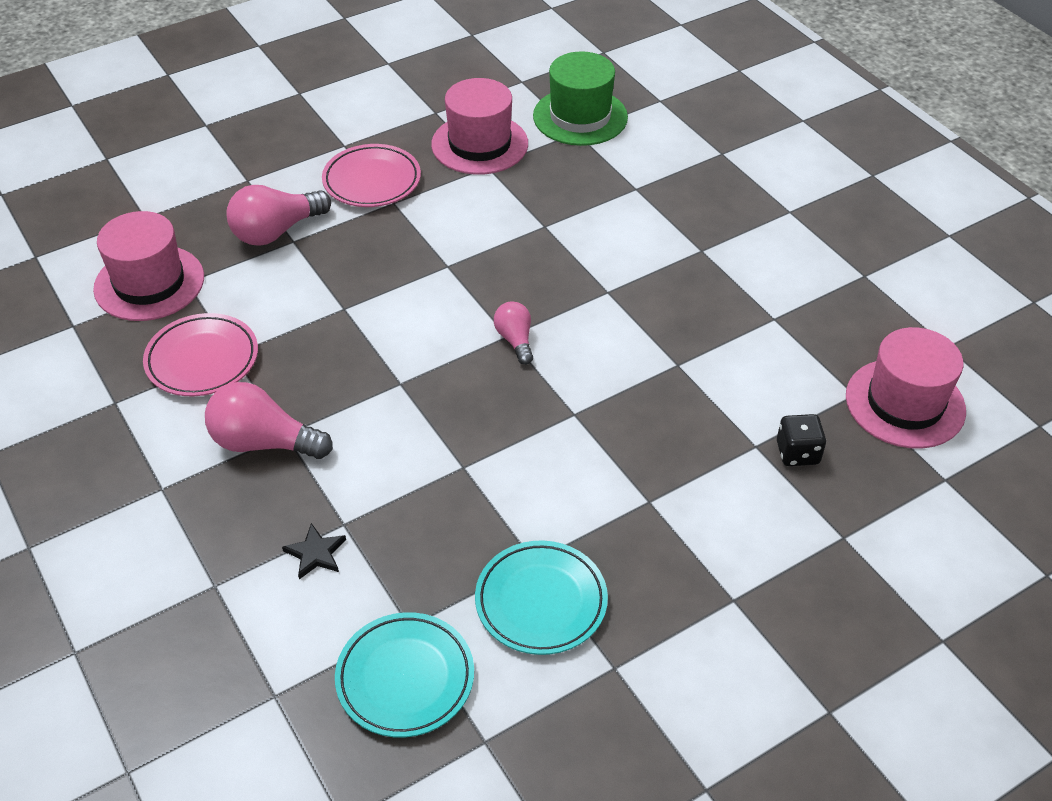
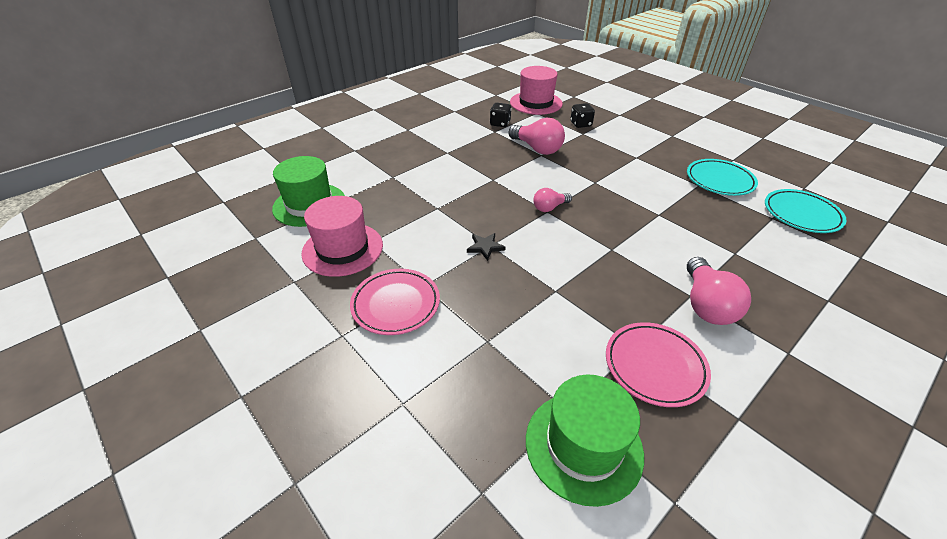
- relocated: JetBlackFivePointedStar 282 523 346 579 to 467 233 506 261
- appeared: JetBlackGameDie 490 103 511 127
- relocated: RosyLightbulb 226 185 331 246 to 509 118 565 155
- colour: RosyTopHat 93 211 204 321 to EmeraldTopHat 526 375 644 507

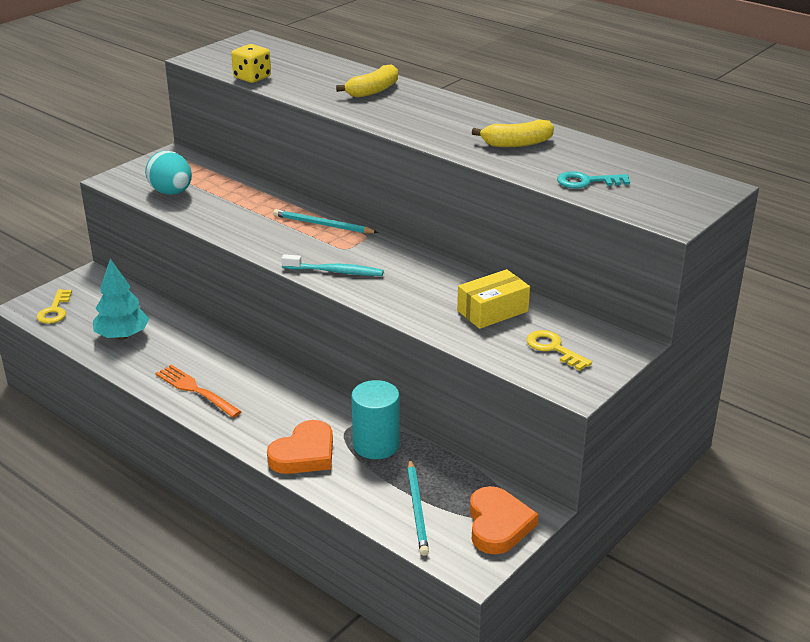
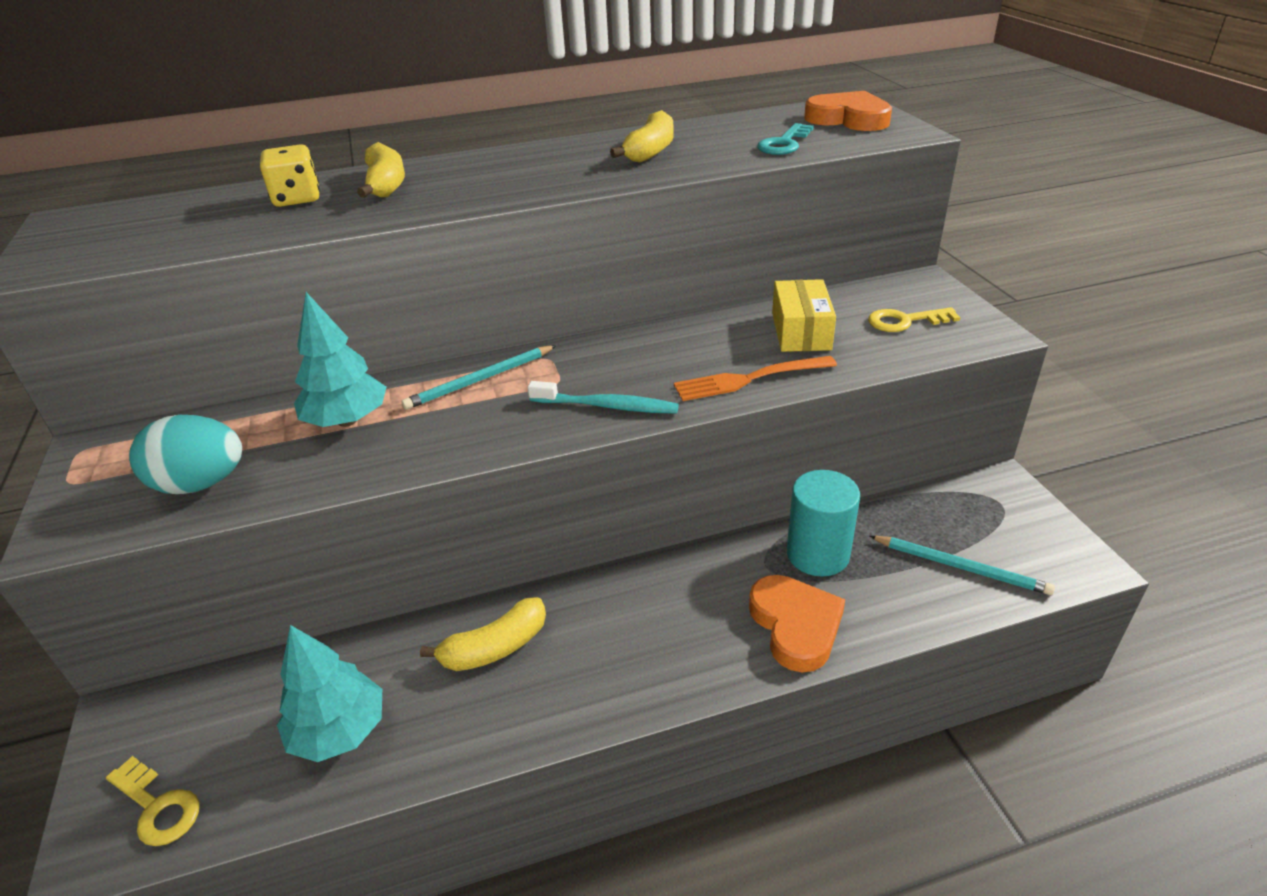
- relocated: GoldenGameDie 231 44 271 83 to 260 144 320 207
- appeared: TealTree 294 292 386 427
- appeared: GoldenToyBanana 420 597 546 671
- spun: TealDentalBrush 281 254 384 276 = 528 381 679 414 60 degrees clockwise
- relocated: BrightOrangeDinnerFork 155 365 242 418 to 674 356 837 401
- relocated: BrightOrangeLoveHeart 470 486 538 554 to 804 91 892 131

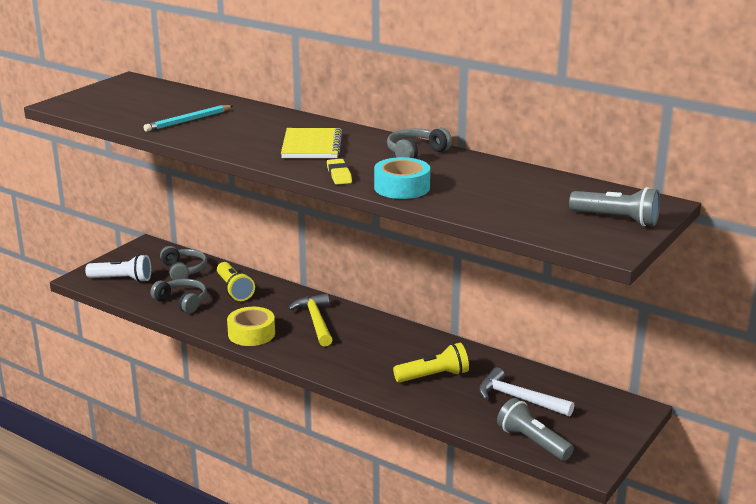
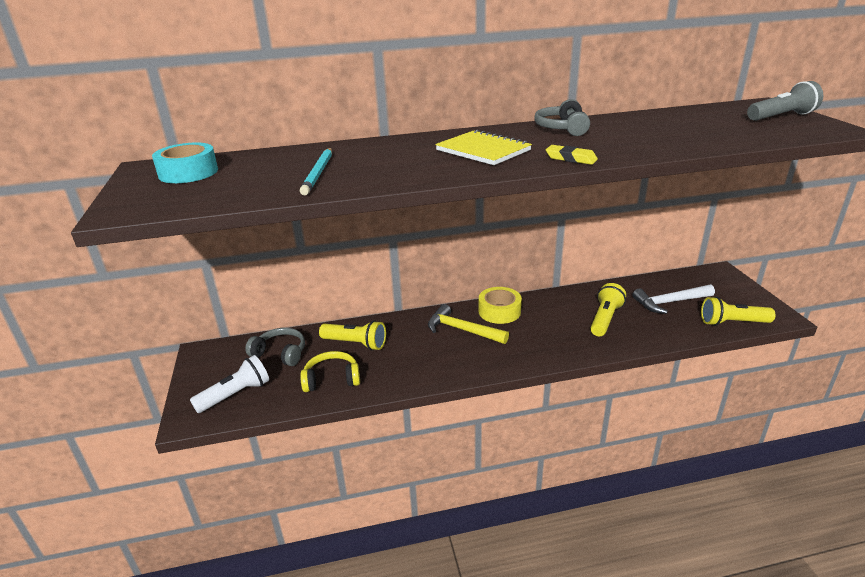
- relocated: TealRollOfTape 374 157 430 199 to 152 143 218 183
- colour: AshGreyHeadset 151 279 207 313 to GoldenHeadset 300 351 360 392
- relocated: GoldenRollOfTape 227 307 275 346 to 479 287 522 324
- colour: AshGreyPocketTorch 497 398 574 461 to GoldenPocketTorch 701 297 775 326

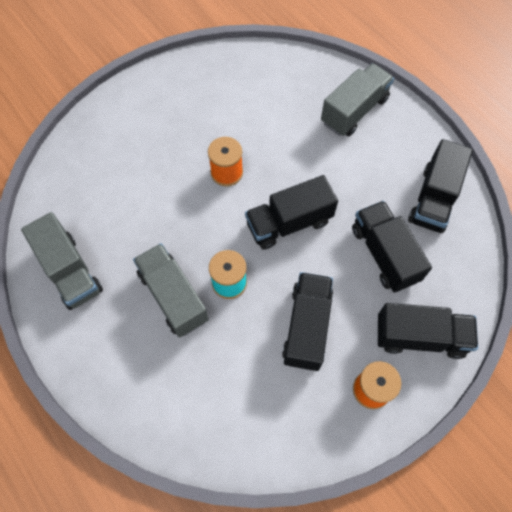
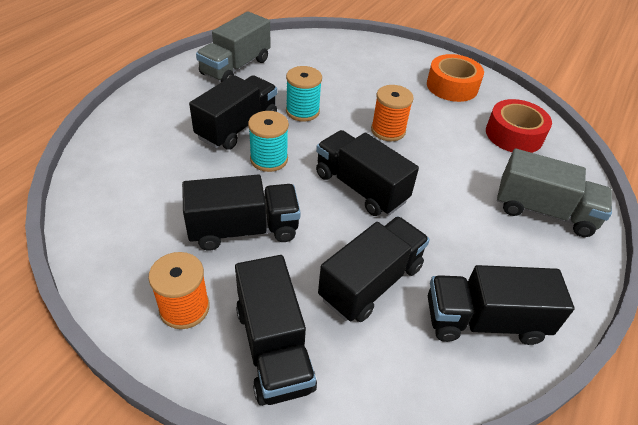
- colour: AshGreyToyTruck 133 243 209 338 to JetBlackToyTruck 189 75 277 150
- appeared: TealBobbin 286 66 322 122
- appeared: BrightOrangeRollOfTape 427 54 484 102
- appeared: CrimsonRollOfTape 486 99 552 153

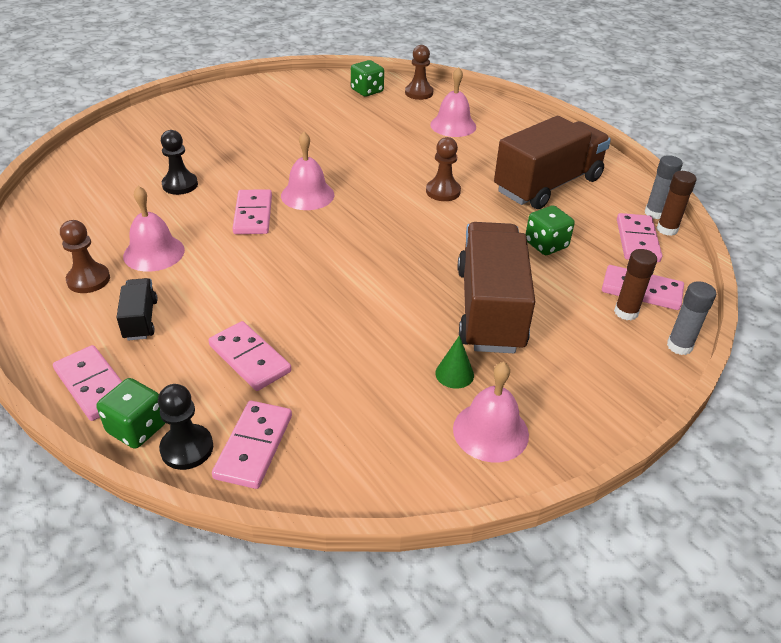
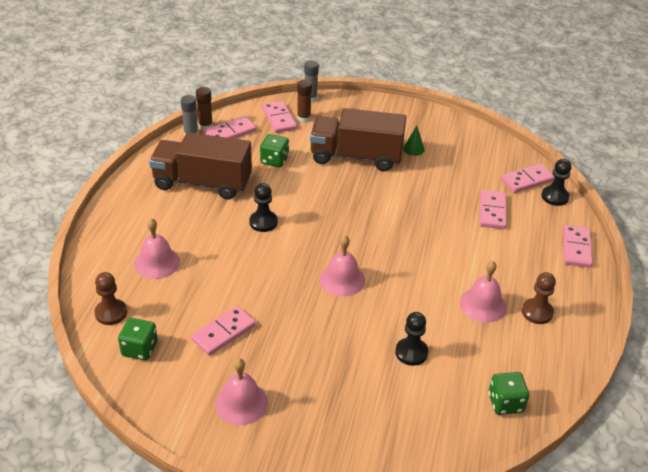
- relocated: RosyDomino 232 189 272 234 to 191 306 256 356
- relocated: RosyHandBell 453 362 529 462 to 215 358 268 425
- colour: DarkBrownPawn 426 137 461 201 to JetBlackPawn 249 183 278 232
- spun: DarkBrownToyTruck 457 222 535 353 = 310 108 406 171 45 degrees clockwise
- relocated: EmeraldGameDie 97 378 165 449 to 488 372 529 415
- missing: JetBlackToyTruck 116 278 158 341

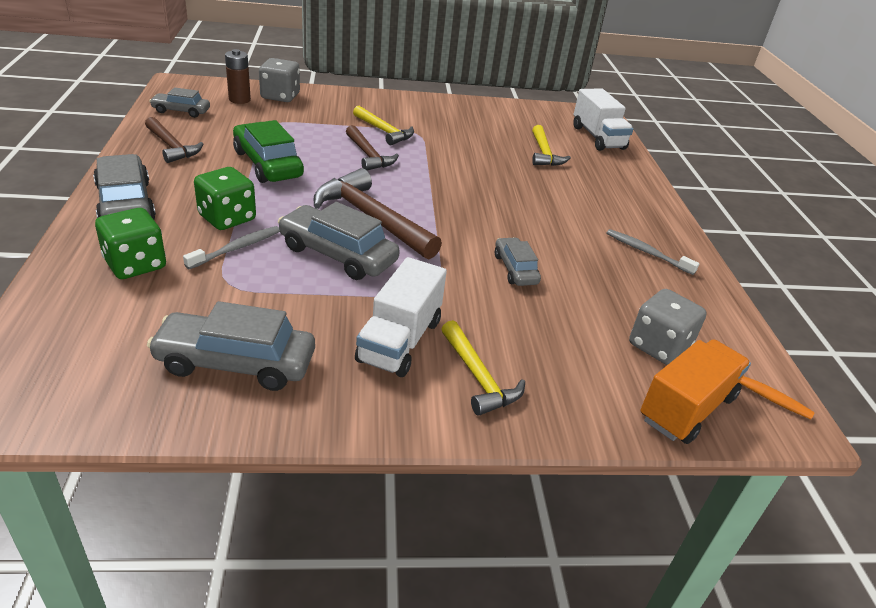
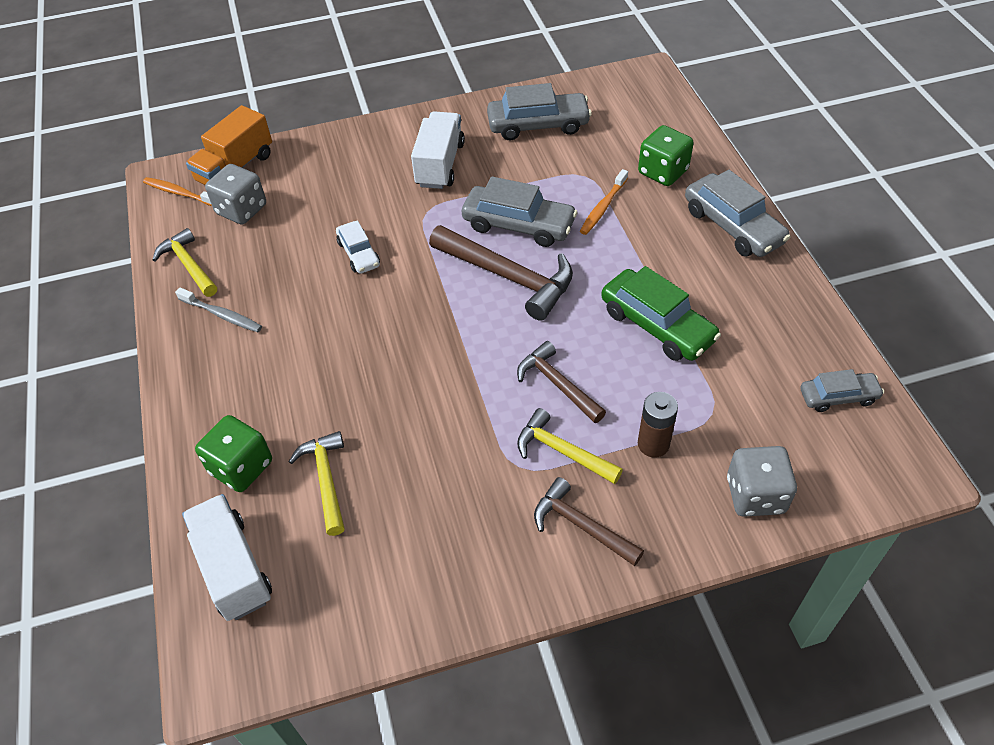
- relocated: GoldenCarpenter'sHammer 441 320 525 416 to 152 228 217 297
- relocated: EmeraldGameDie 194 167 256 230 to 195 415 272 492
- colour: AshGreyToyCar 495 237 541 286 to PureWhiteToyCar 336 220 380 274
- relocated: DarkBrownCarpenter'sHammer 145 117 203 163 to 534 477 644 566
- colour: AshGreyDentalBrush 183 226 280 269 to BrightOrangeDentalBrush 580 169 628 235
- relocated: DarkBrownAaBattery 225 49 251 104 to 638 392 678 458

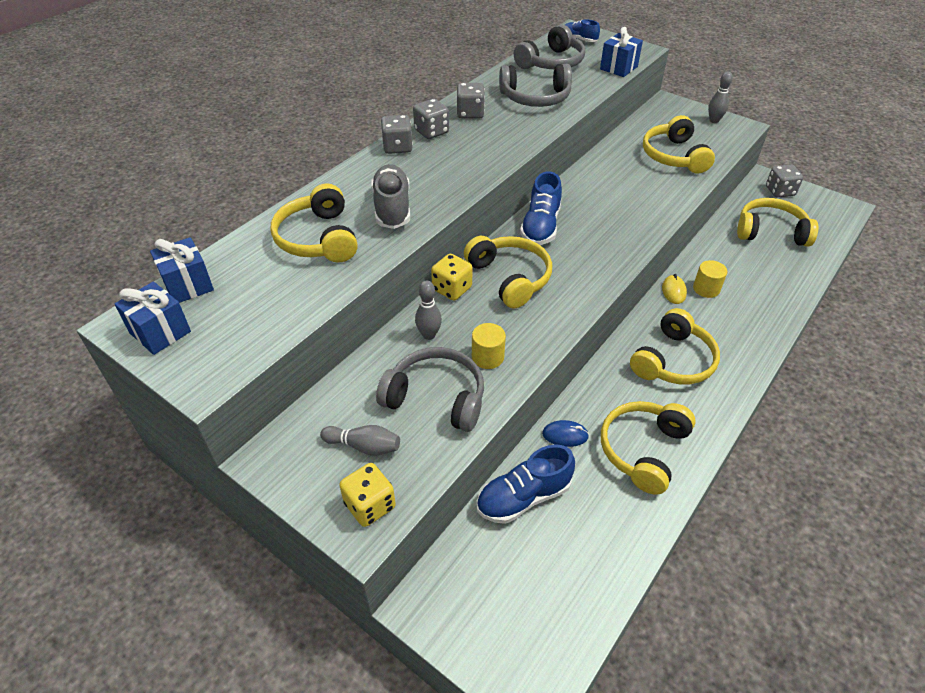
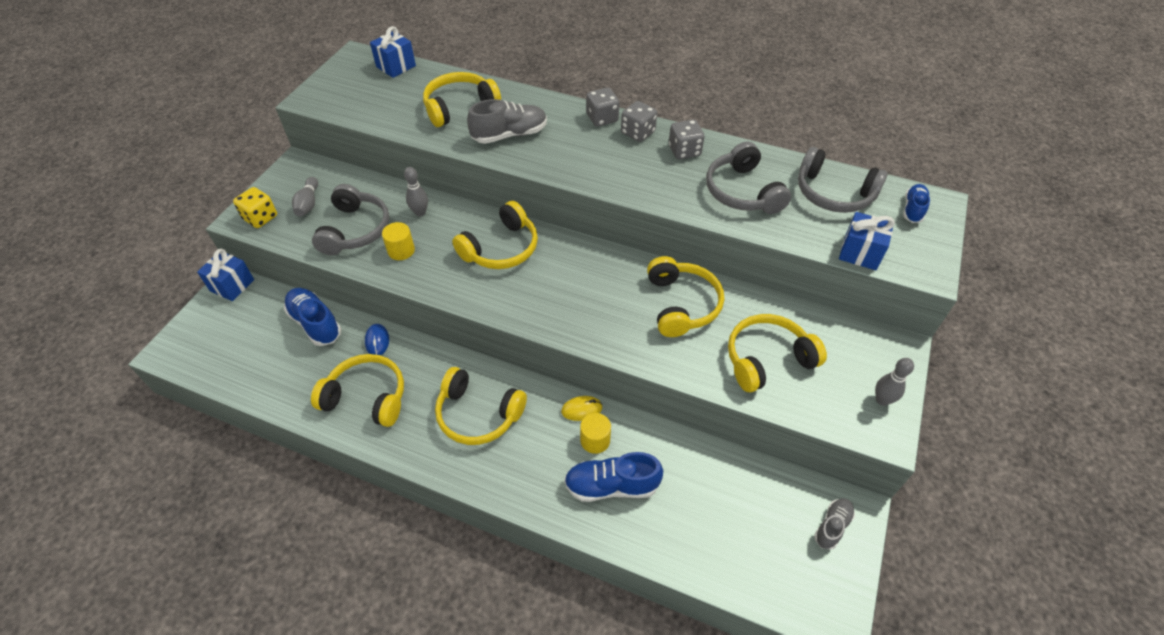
- relocated: BlueWrappedGift 114 282 191 355 to 197 248 254 301
- relocated: BlueShoe 520 171 562 245 to 564 452 663 502
- relocated: GoldenHeadset 737 198 818 247 to 647 256 724 337
- exchanged: AshGreyGameDie 766 165 803 198 to AshGreyShoe 814 498 855 550
- missing: GoldenGameDie 431 254 472 301

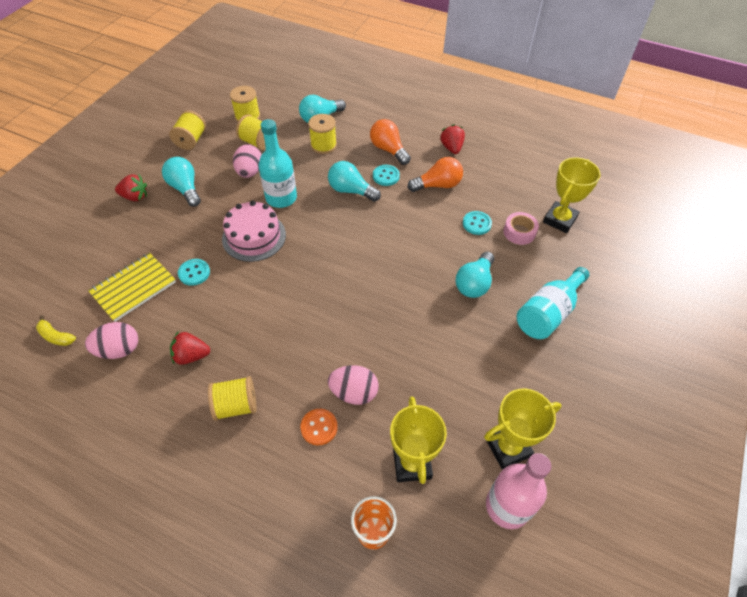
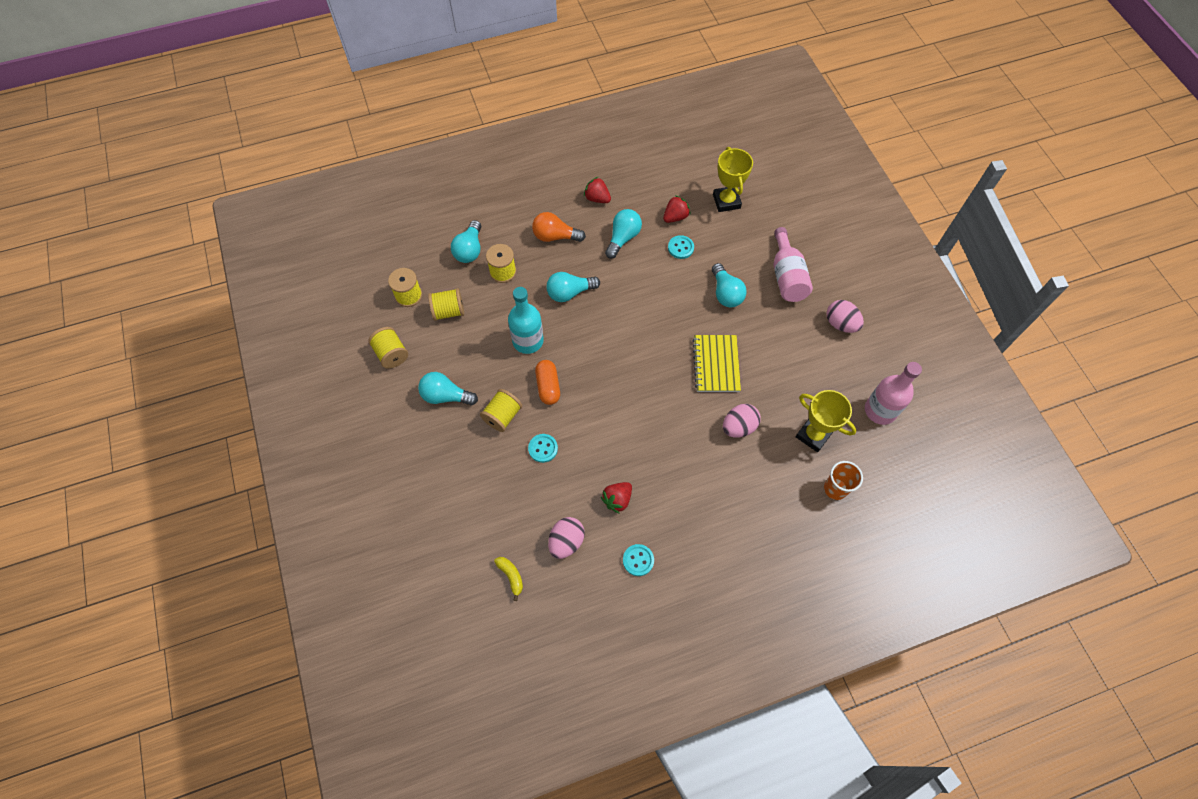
- relocated: GoldenBobbin 208 376 256 421 to 480 389 522 432
- spun: GoldenToyBanana 36 315 76 346 = 494 557 523 601 105 degrees counterclockwise
- exchanged: RosyCake 222 201 286 262 to BrightOrangePill 535 360 560 405
- colour: BrightOrangeLightbulb 408 157 463 192 to TealLightbulb 605 209 642 259
- relocated: TealShirtButton 373 165 400 186 to 623 544 654 576
- relocated: CrimsonToyStrawberry 115 174 147 201 to 663 195 691 223
- relocated: GoldenExerciseBook 88 252 176 322 to 692 335 741 392
- colour: TealBottle 516 267 589 339 to RosyBottle 774 227 813 302
- relocated: RosyEggShape 233 144 262 178 to 827 300 864 333
- missing: BrightOrangeShirtButton 300 409 338 445
- missing: GoldenTrophy 484 389 561 469
- missing: RosyRollOfTape 503 212 539 245

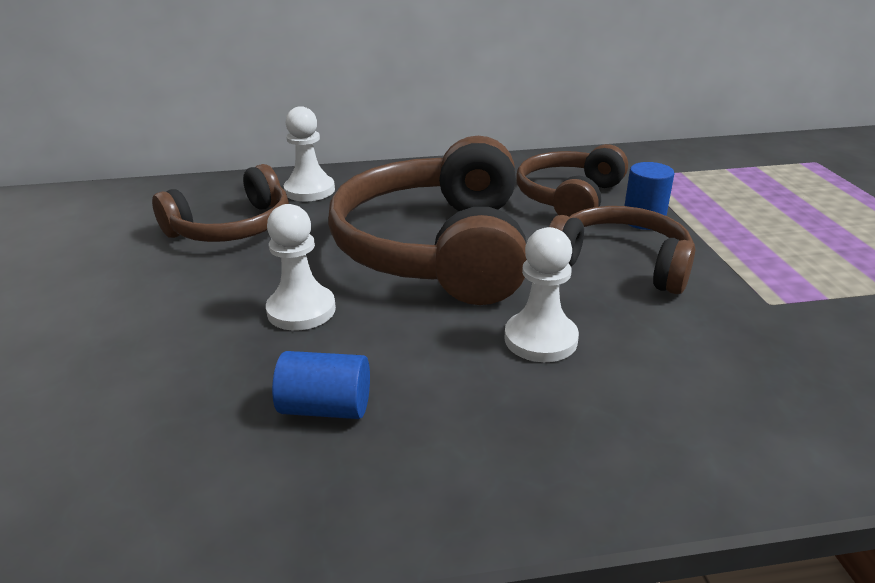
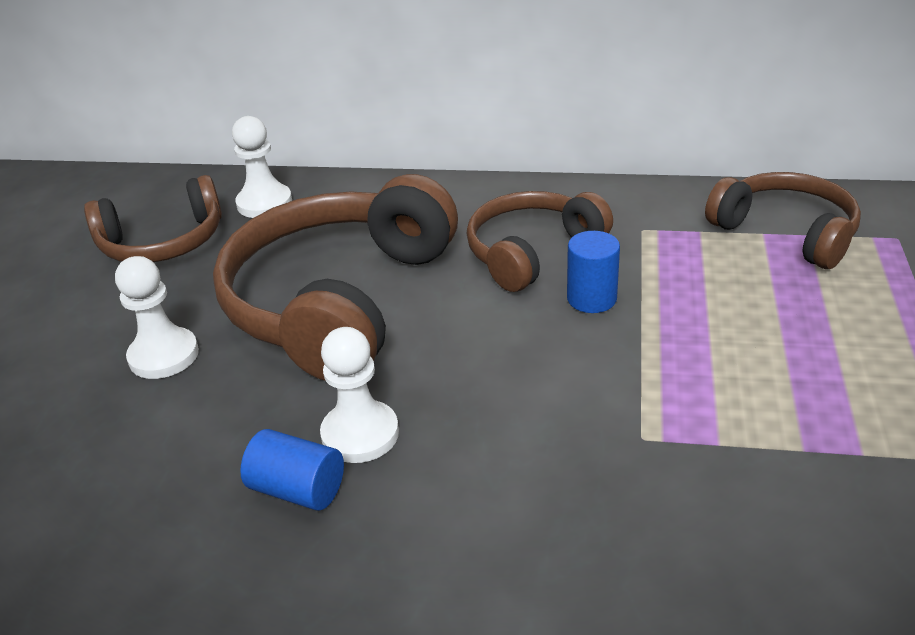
- relocated: BlueCylinder 272 351 370 419 to 240 429 344 511
- relocated: DarkBrownHeadset 549 206 695 294 to 705 172 861 269

